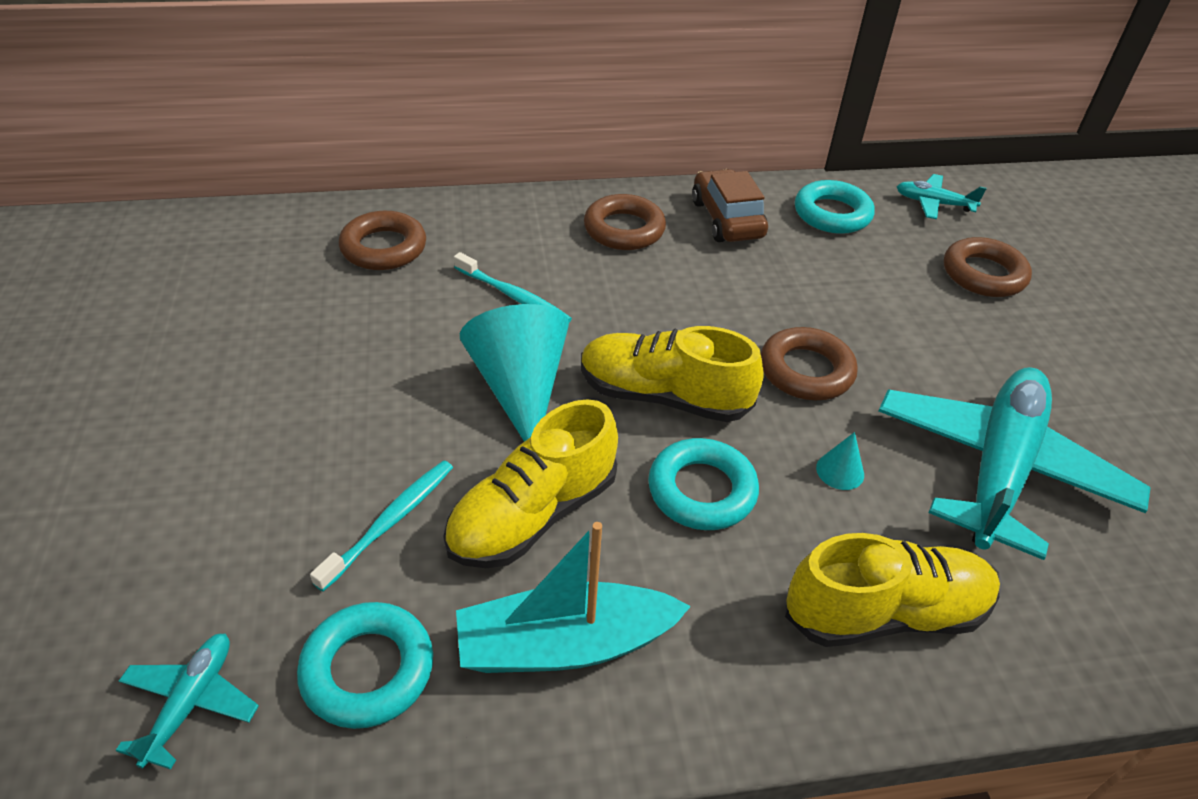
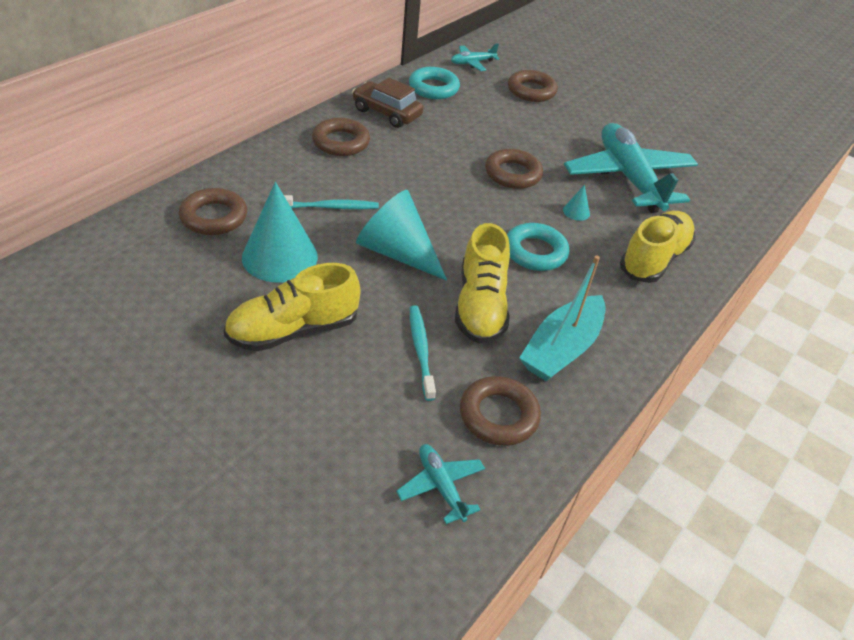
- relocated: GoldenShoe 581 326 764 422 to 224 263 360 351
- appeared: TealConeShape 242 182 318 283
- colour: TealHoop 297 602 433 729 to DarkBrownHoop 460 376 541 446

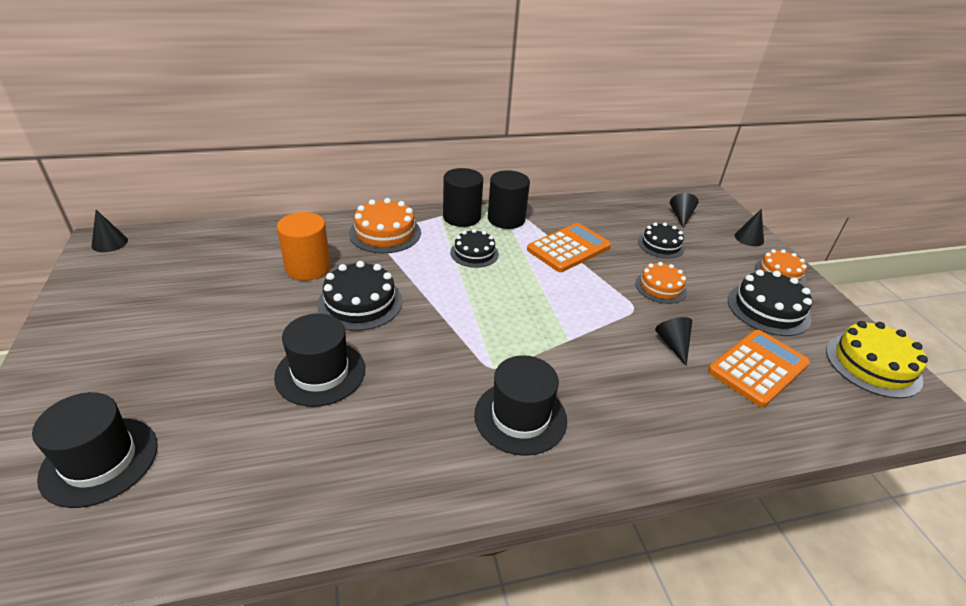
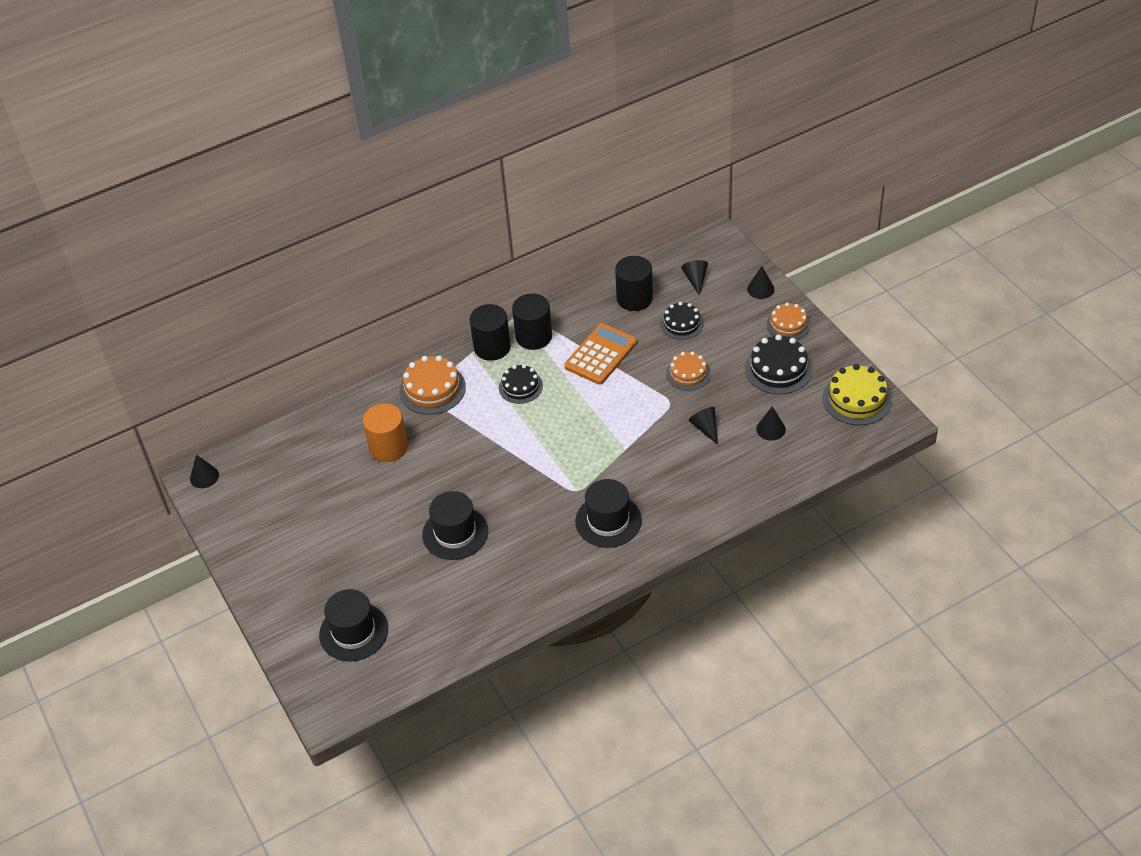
- appeared: JetBlackCylinder 615 256 653 311
- exchanged: BrightOrangeAddingMachine 708 330 810 407 to JetBlackConeShape 756 406 786 441
- missing: JetBlackCake 317 261 402 331

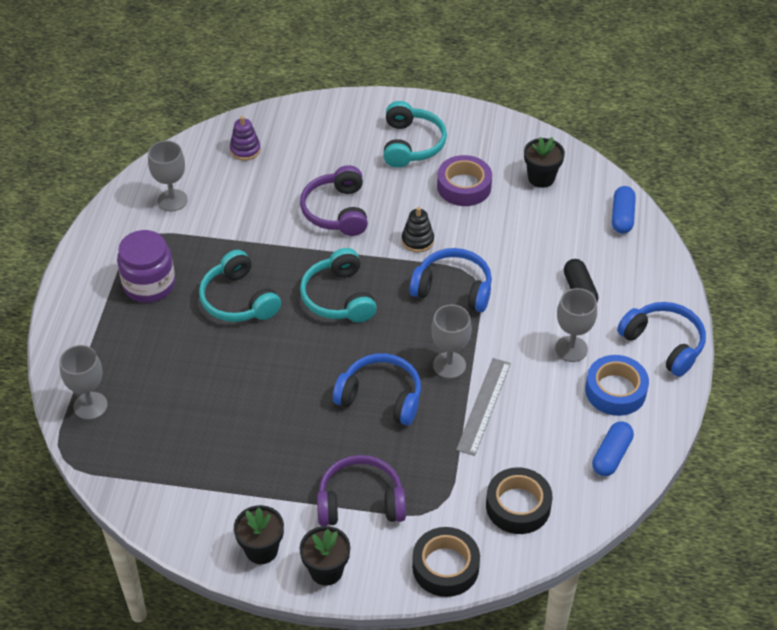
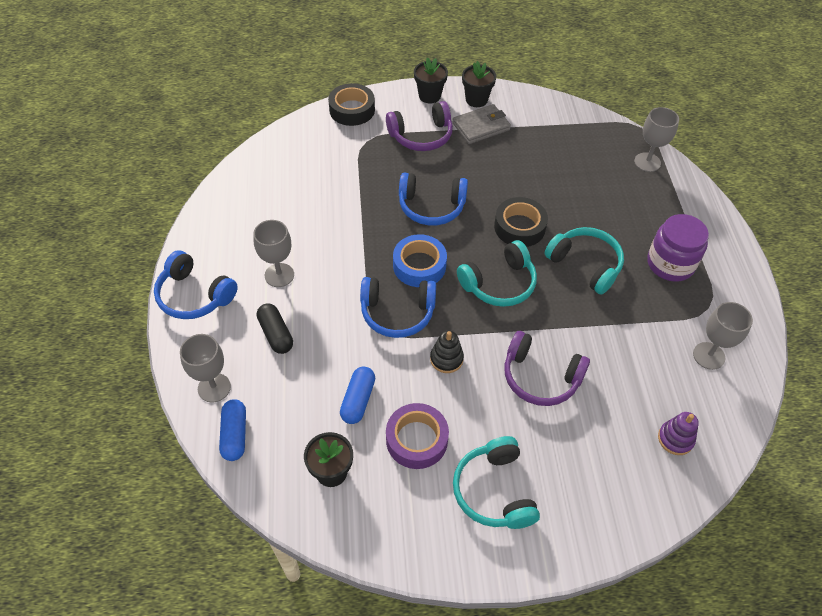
- relocated: AshGreyChalice 431 304 472 379 to 180 334 231 403
- relocated: BluePill 592 422 634 476 to 340 366 375 424
- relocated: BlueRollOfTape 585 355 649 416 to 393 234 447 287
- appeared: AshGreyWallet 452 104 511 144
- spun: TealHeadset 300 248 377 322 = 457 240 537 307 90 degrees clockwise
- relocated: JetBlackRollOfTape 486 467 552 534 to 494 197 548 247
- spun: RoyalPurpleHeadset 300 165 368 236 = 505 331 590 406 135 degrees clockwise
- missing: AshGreyRuler 456 358 511 456

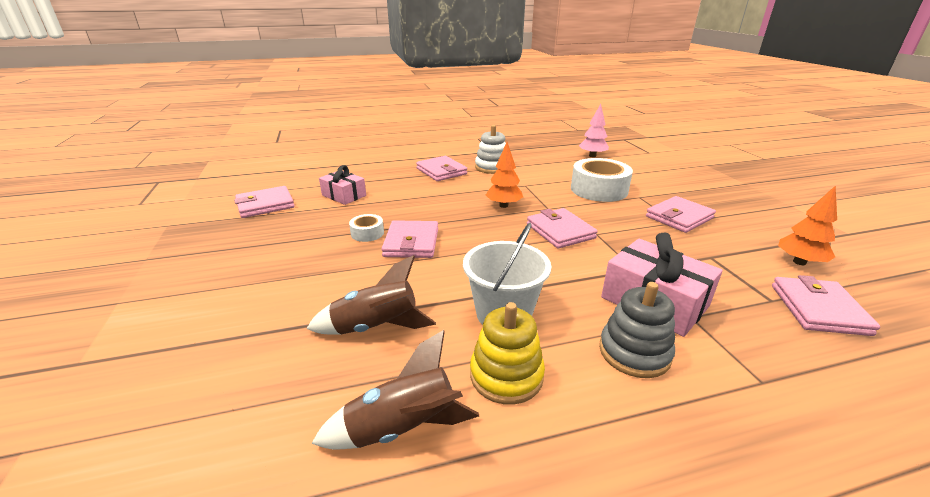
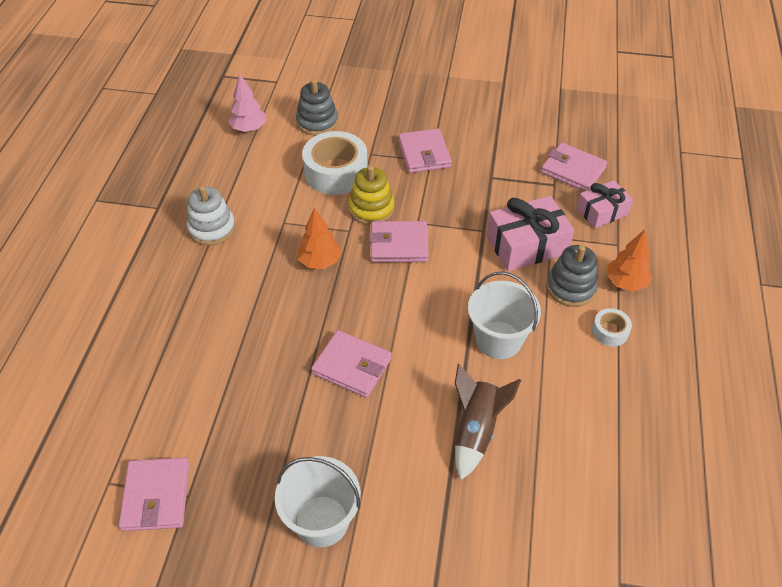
- appeared: PureWhiteSandBucket 275 456 361 547
- appeared: AshGreyStackingRings 296 79 338 136
- relocated: GoldenStackingRings 470 302 545 405 to 348 165 394 225
- relocated: RosyWrappedGift 319 165 366 205 to 576 180 633 228
- relocated: PureWhiteRollOfTape 349 214 384 242 to 592 308 632 347
- relocated: BrightOrangeTree 778 185 837 265 to 607 229 652 291
- missing: DarkBrownRocket 311 330 479 449
- missing: RosyWallet 416 156 467 181

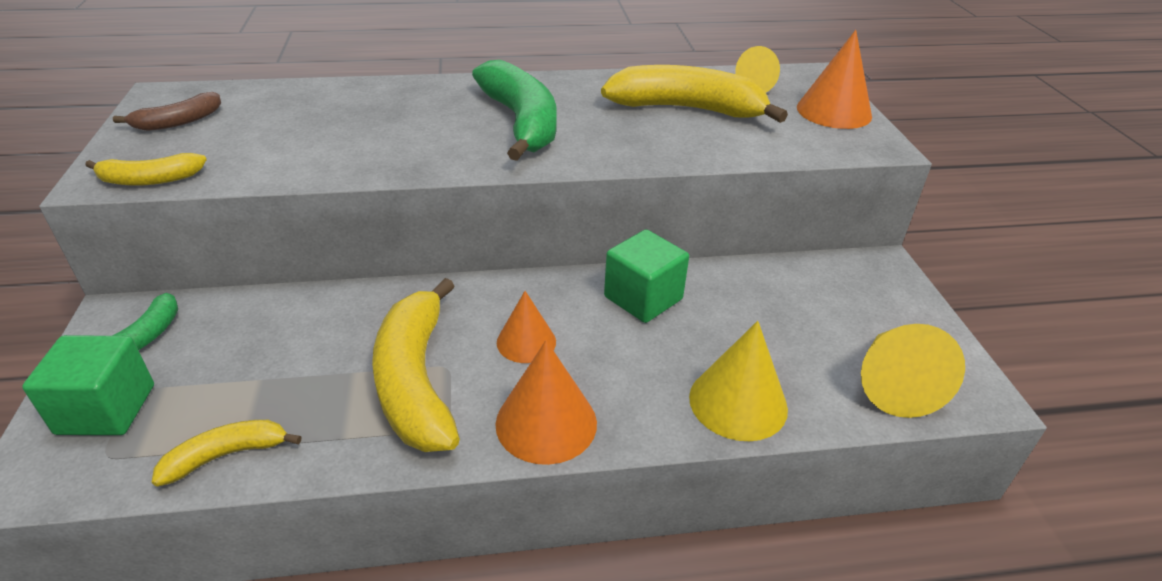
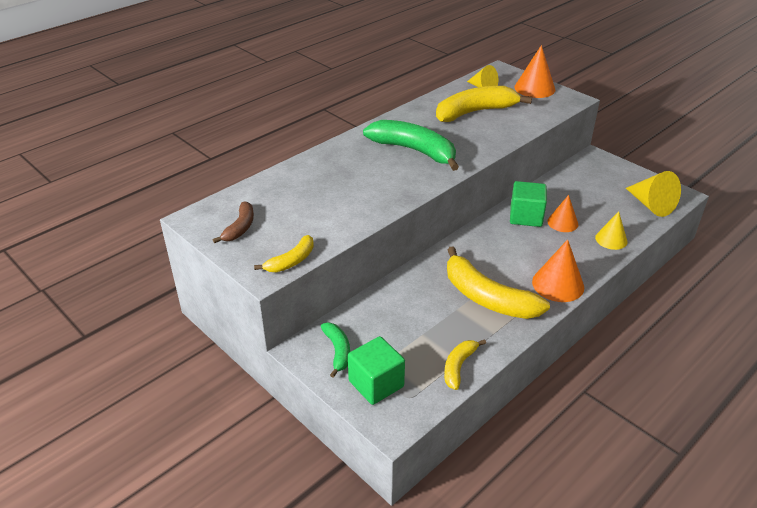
- relocated: BrightOrangeConeShape 497 291 556 363 to 547 195 578 232
- size: GoldenConeShape 689 321 788 441 = 595 211 628 250 x0.66

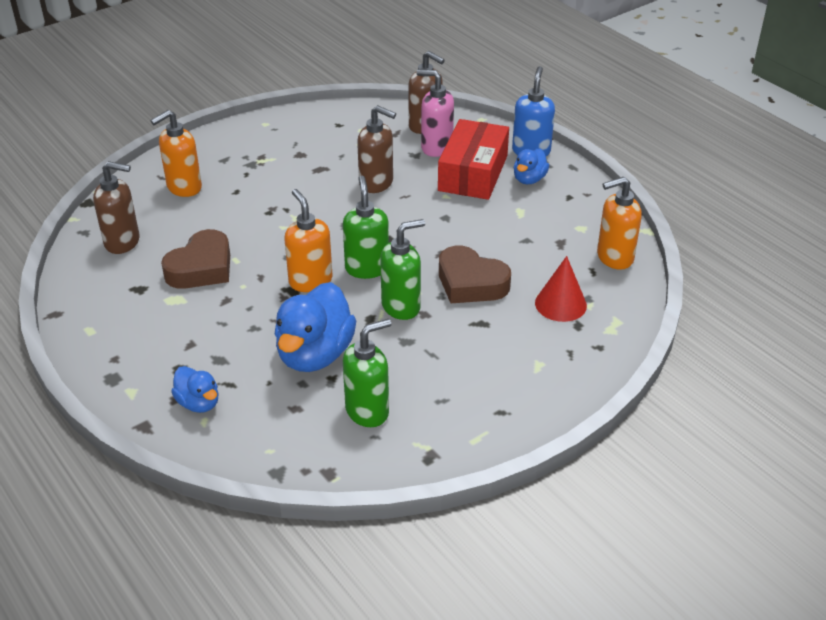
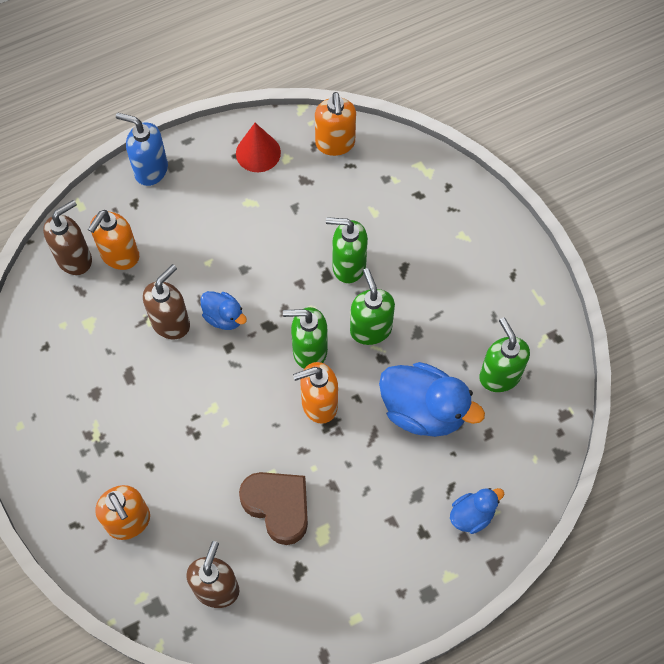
- colour: RosyPumpBottle 416 69 454 157 to BrightOrangePumpBottle 88 210 139 270
- relocated: BlueToyDuck 514 149 549 184 to 200 291 247 330
- relocated: CrimsonConeShape 535 256 587 322 to 236 123 281 172
- exchanged: DarkBrownLoveHeart 439 246 511 303 to EmeraldPumpBottle 326 217 368 283
- missing: CrimsonBox 438 119 509 200

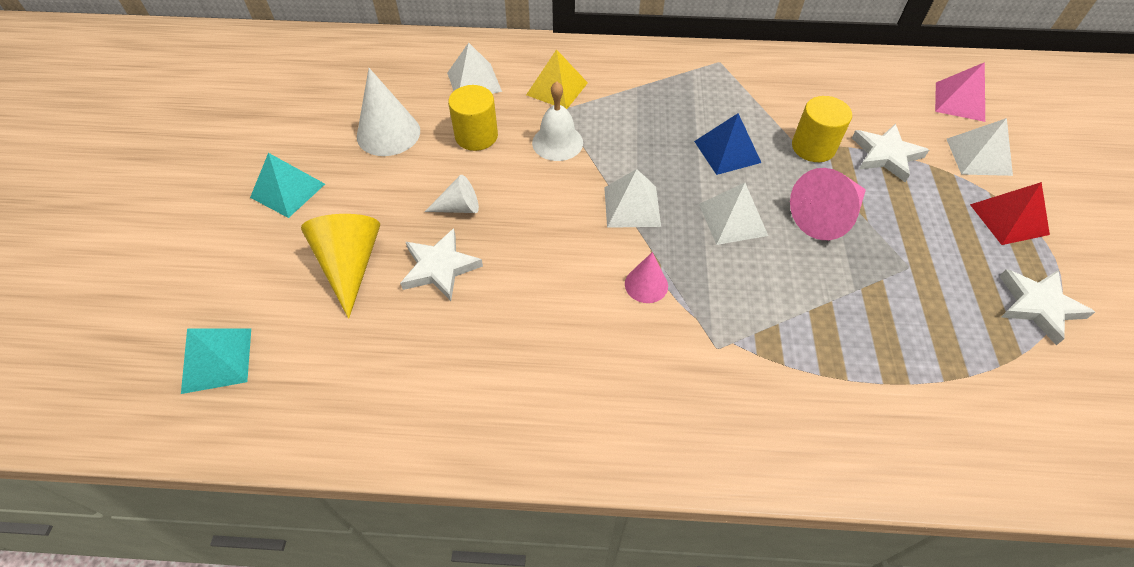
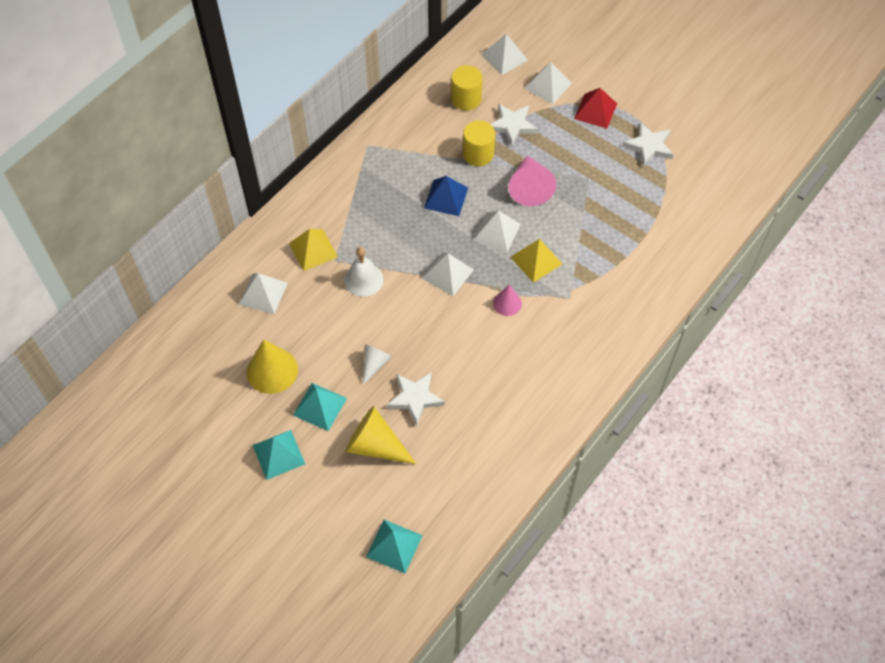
- colour: PureWhiteConeShape 357 68 420 156 to GoldenConeShape 247 339 298 394
- appeared: TealSolidPyramid 293 383 347 431
- relocated: GoldenCylinder 448 85 498 151 to 451 65 482 110
- colour: RosySolidPyramid 935 62 985 122 to PureWhiteSolidPyramid 481 34 528 75
- appeared: GoldenSolidPyramid 511 239 562 283

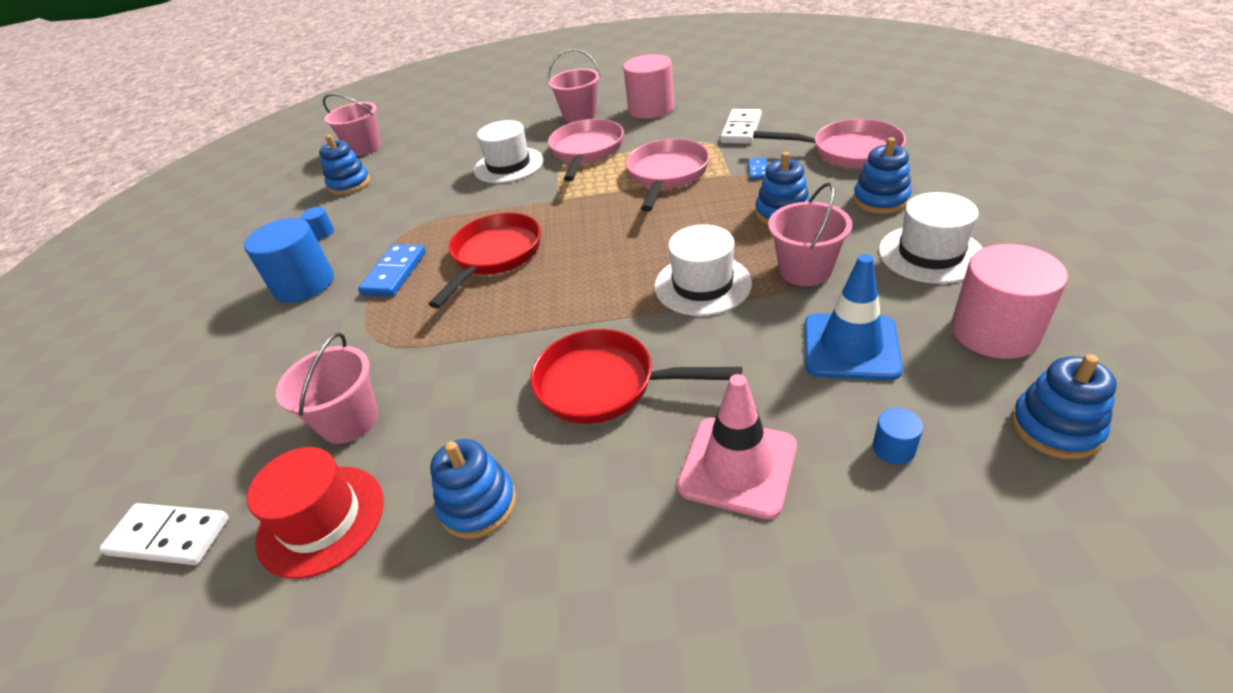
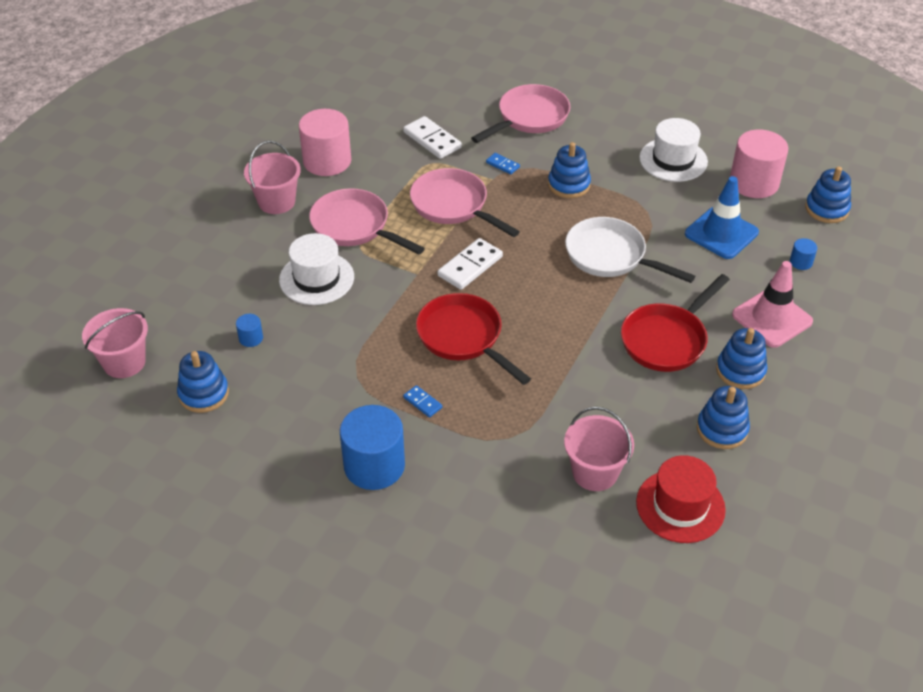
- relocated: BlueCylinder 301 207 334 240 to 236 314 263 347
- size: BlueDomino 358 244 426 297 = 403 385 443 417 x0.53
- relocated: PureWhiteDomino 99 503 229 565 to 438 238 503 290
- exchanged: PureWhiteTopHat 654 224 752 316 to PureWhiteSkillet 565 217 695 283
- relocated: BlueStackingRings 853 137 912 214 to 716 328 767 389
- missing: RosySandBucket 768 182 852 286

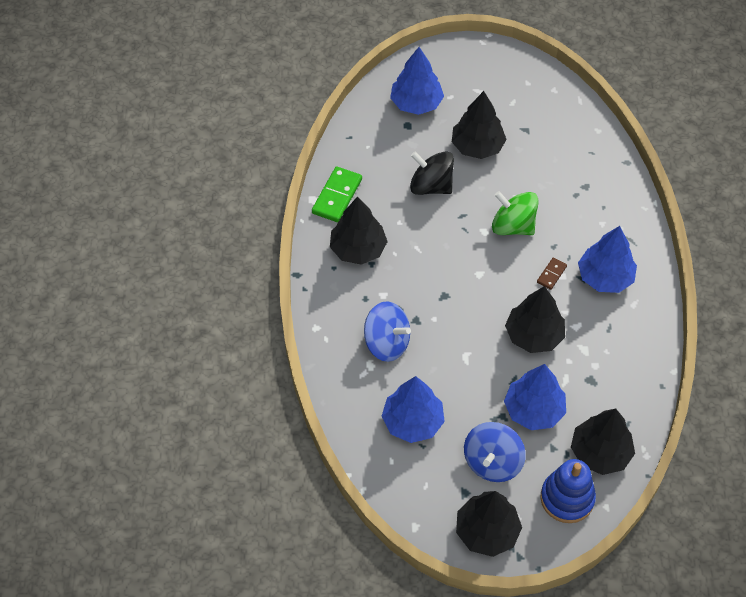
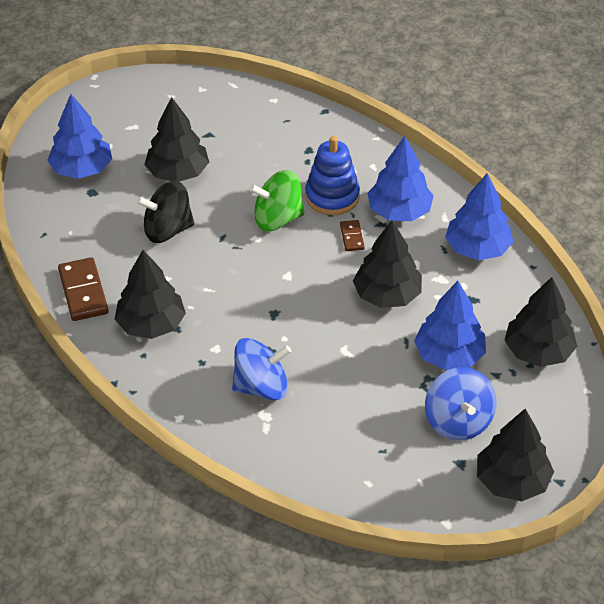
- colour: EmeraldDomino 312 166 362 222 to DarkBrownDomino 58 257 109 321
- relocated: BlueStackingRings 541 459 596 523 to 305 136 360 215
- relocated: BlueTree 382 376 445 443 to 445 173 513 260

